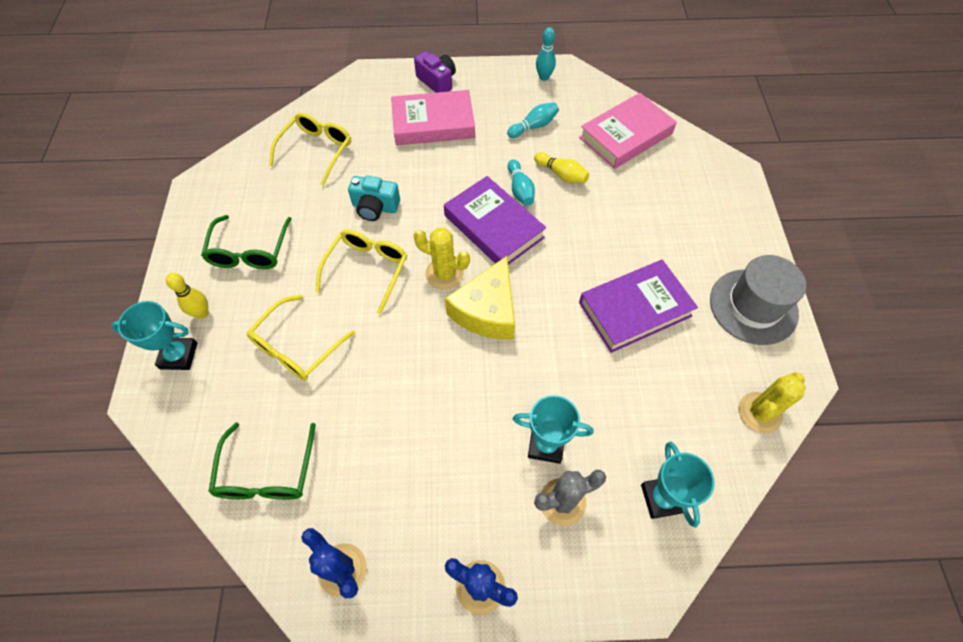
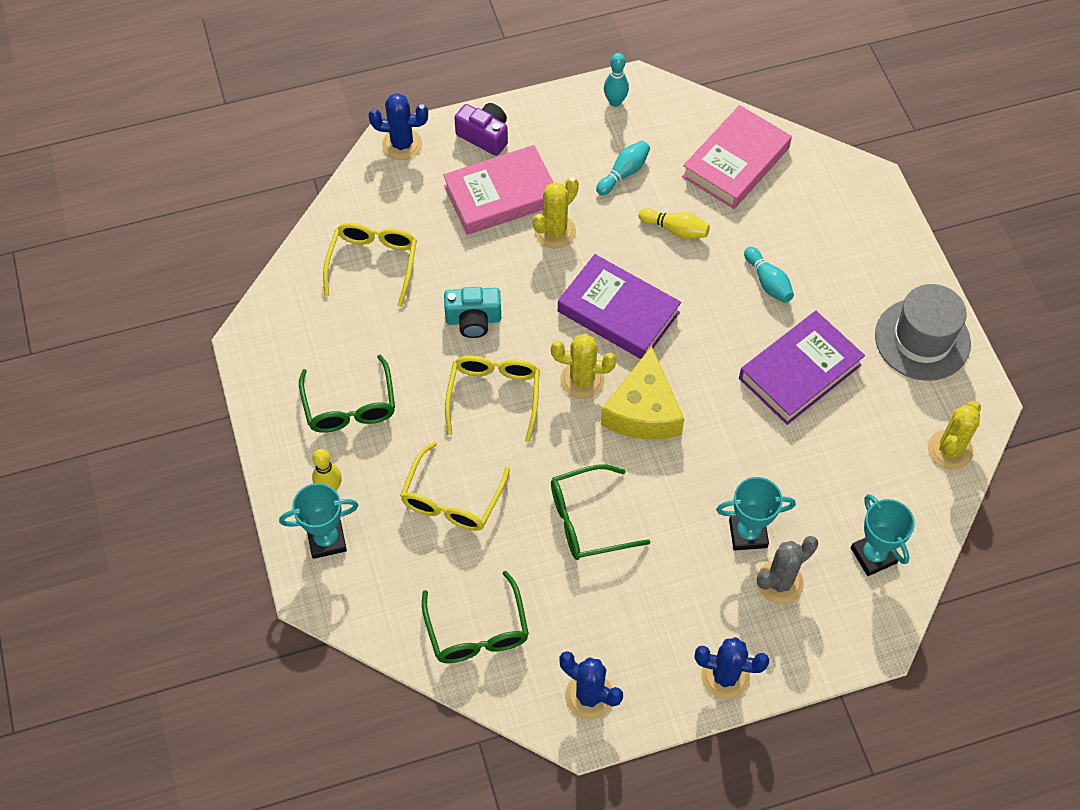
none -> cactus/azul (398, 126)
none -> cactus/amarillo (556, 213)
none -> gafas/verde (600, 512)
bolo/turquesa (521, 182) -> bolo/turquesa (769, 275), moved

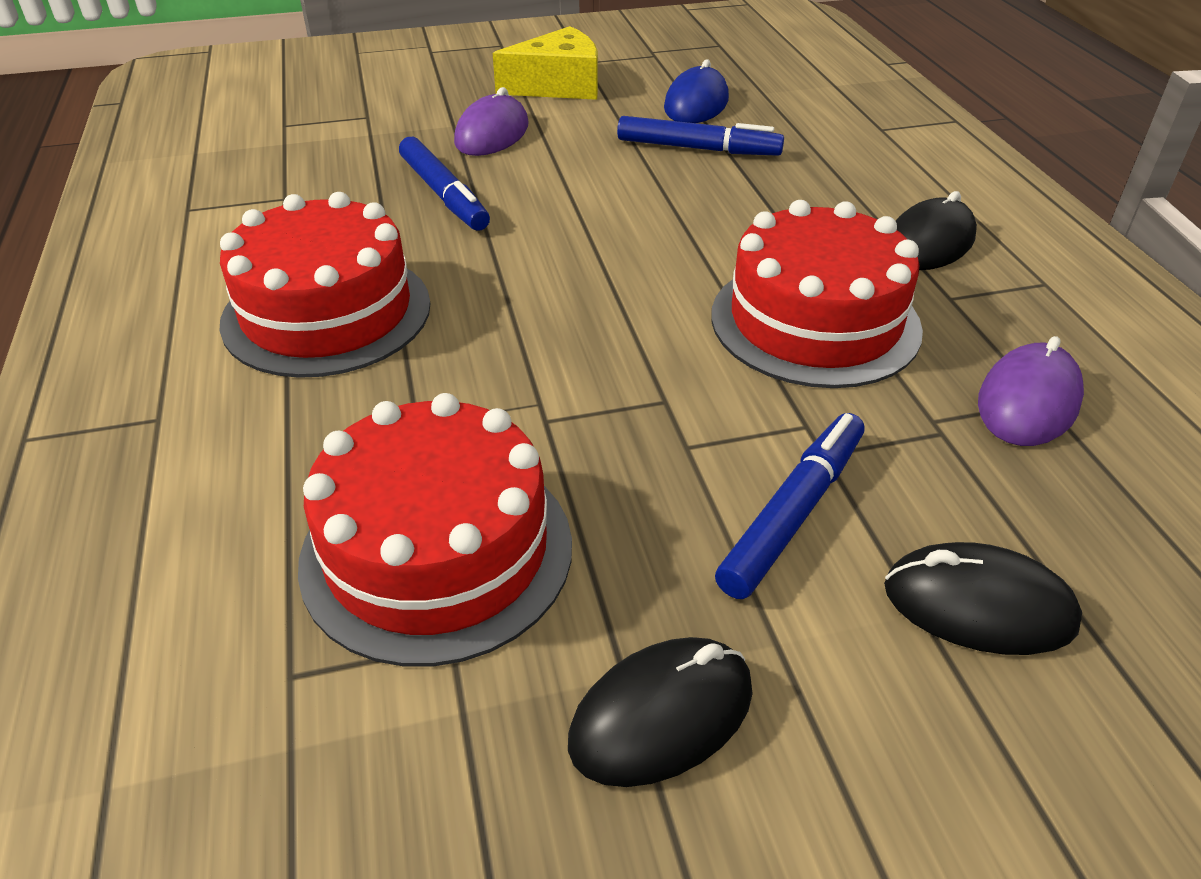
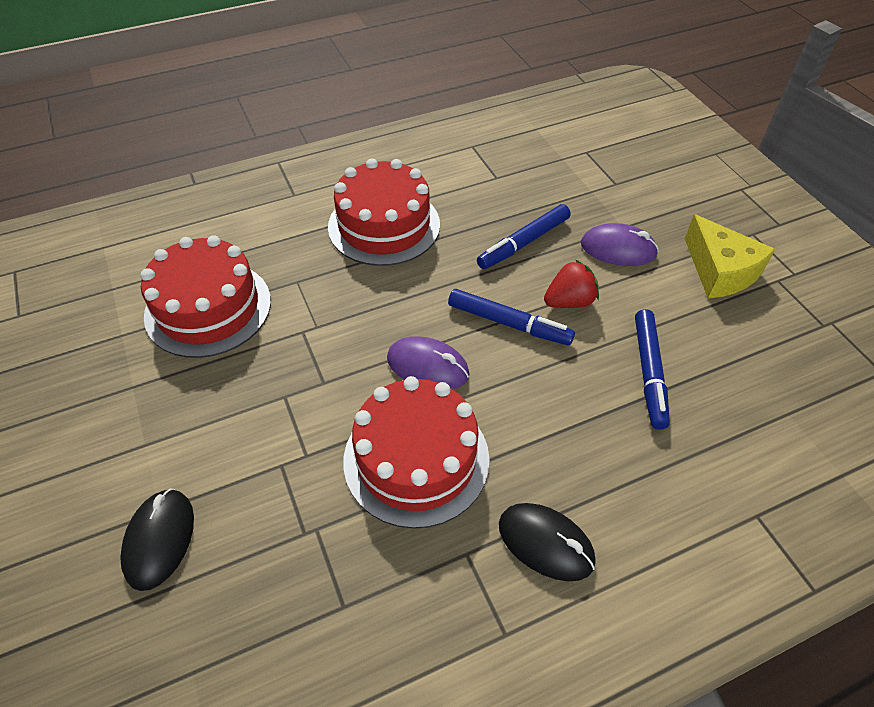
ratón/morado (1031, 391) -> ratón/morado (428, 362), moved
rotulador/azul (789, 506) -> rotulador/azul (511, 317), moved
none -> fresa/rojo (571, 283)
ratón/negro (660, 712) -> none
ratón/azul (696, 91) -> none

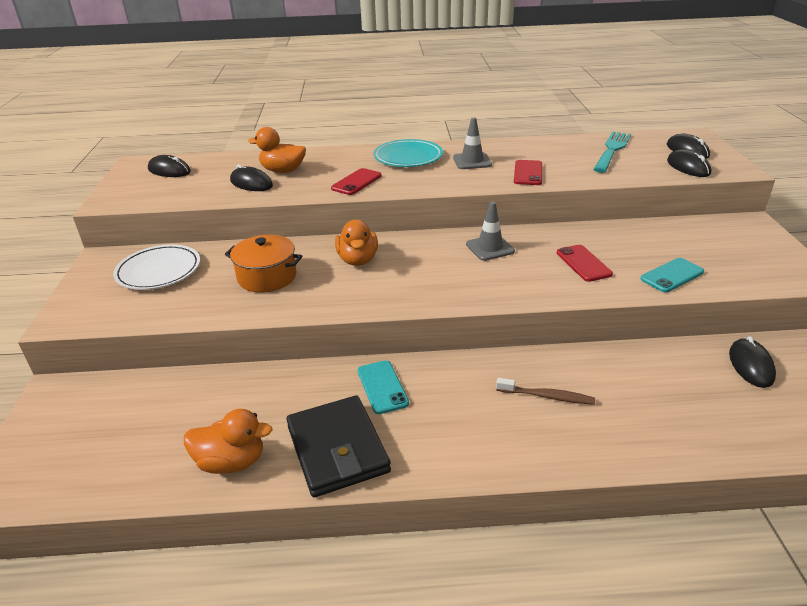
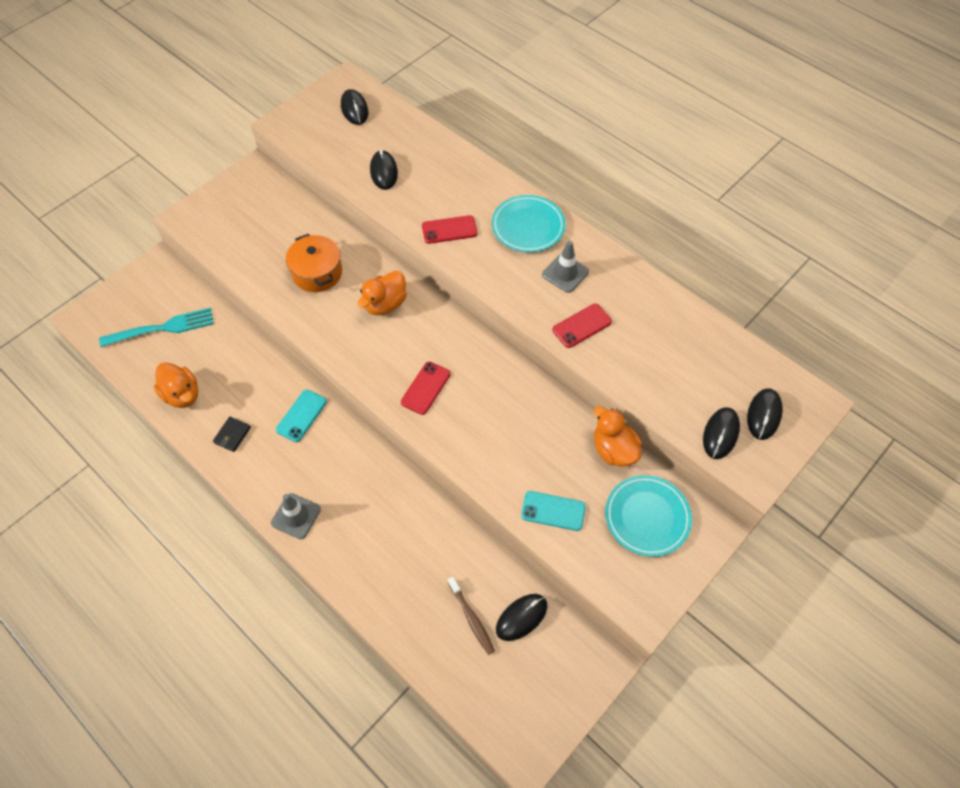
tenedor/turquesa (612, 152) -> tenedor/turquesa (156, 327), moved
cartera/negro (338, 446) -> cartera/negro (232, 434), x0.44
cono de tráfico/gris (490, 231) -> cono de tráfico/gris (296, 516), moved
móvil/rojo (585, 263) -> móvil/rojo (426, 388), moved
cepillo de dientes/marrón (545, 391) -> cepillo de dientes/marrón (471, 616), moved
pato/naranja (277, 150) -> pato/naranja (618, 436), moved
none -> plato/turquesa (648, 516)
plato/blanco (156, 267) -> none

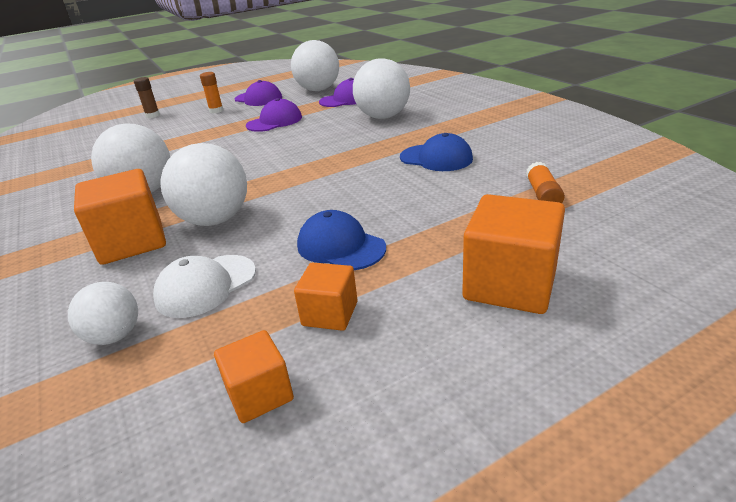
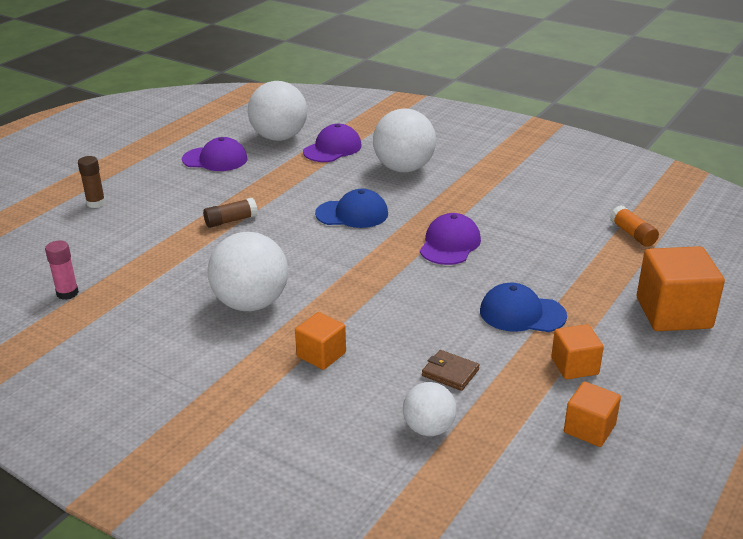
none -> barra de pegamento/rosa (62, 270)
none -> barra de pegamento/marrón (230, 213)
cubo/naranja (120, 217) -> cubo/naranja (320, 341), x0.57
gorra/azul (436, 152) -> gorra/azul (351, 208), moved
gorra/morado (274, 115) -> gorra/morado (450, 239), moved
gorra/blanco (204, 286) -> cartera/marrón (451, 370)
pelota/blanco (204, 184) -> none
barra de pegamento/naranja (211, 92) -> none

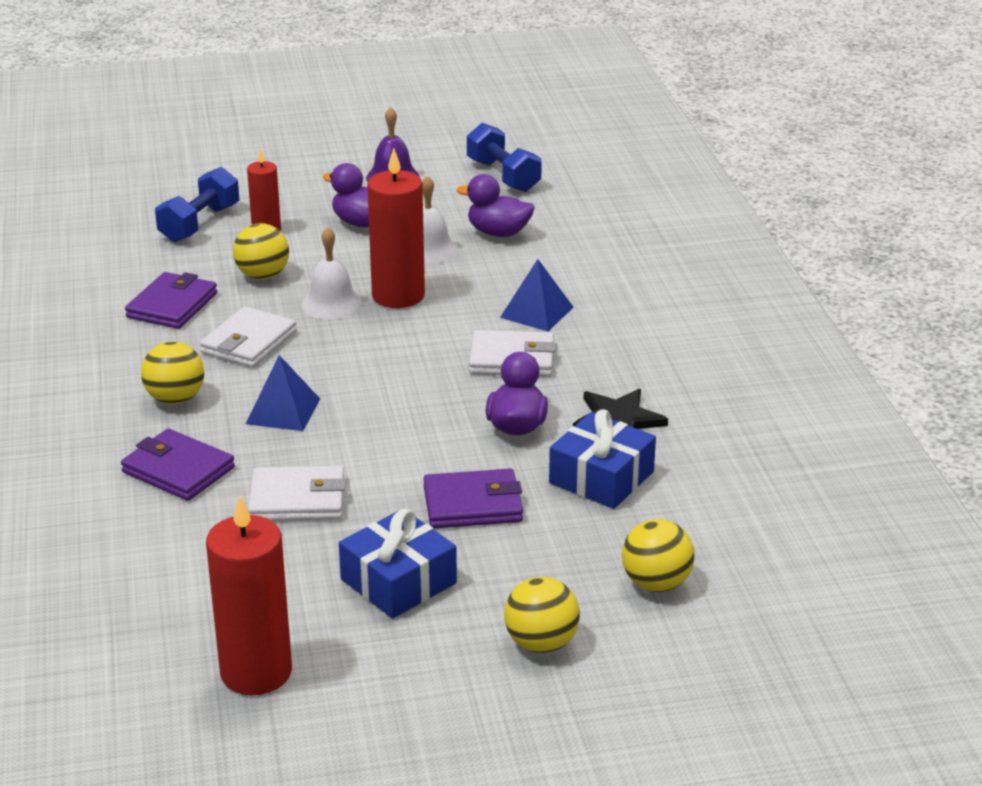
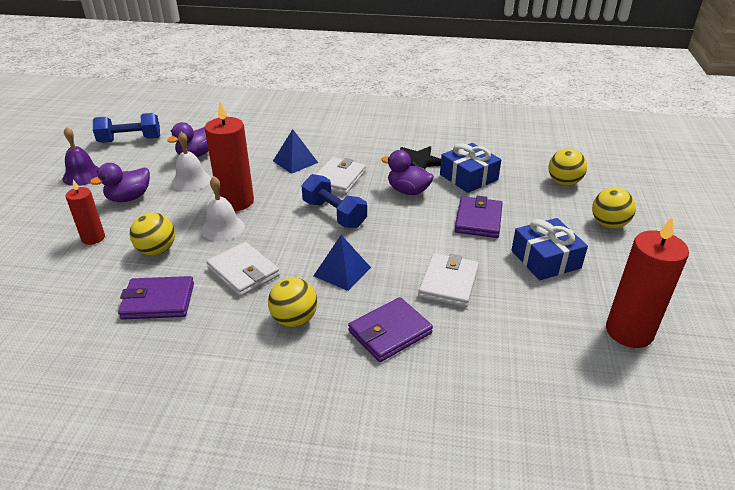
cartera/morado (171, 300) -> cartera/morado (156, 298), 45 degrees counterclockwise
mancuerna/azul (197, 204) -> mancuerna/azul (334, 201), moved

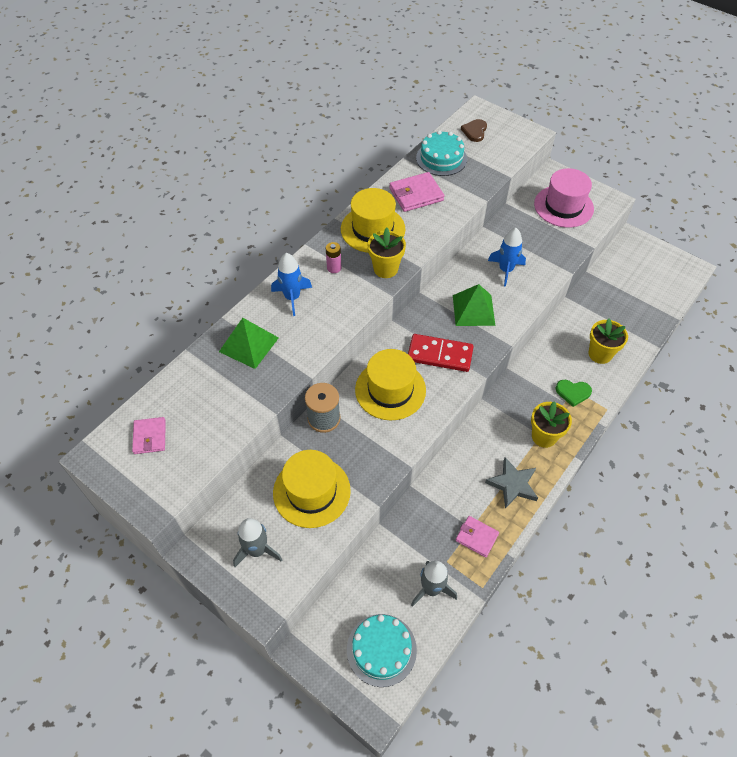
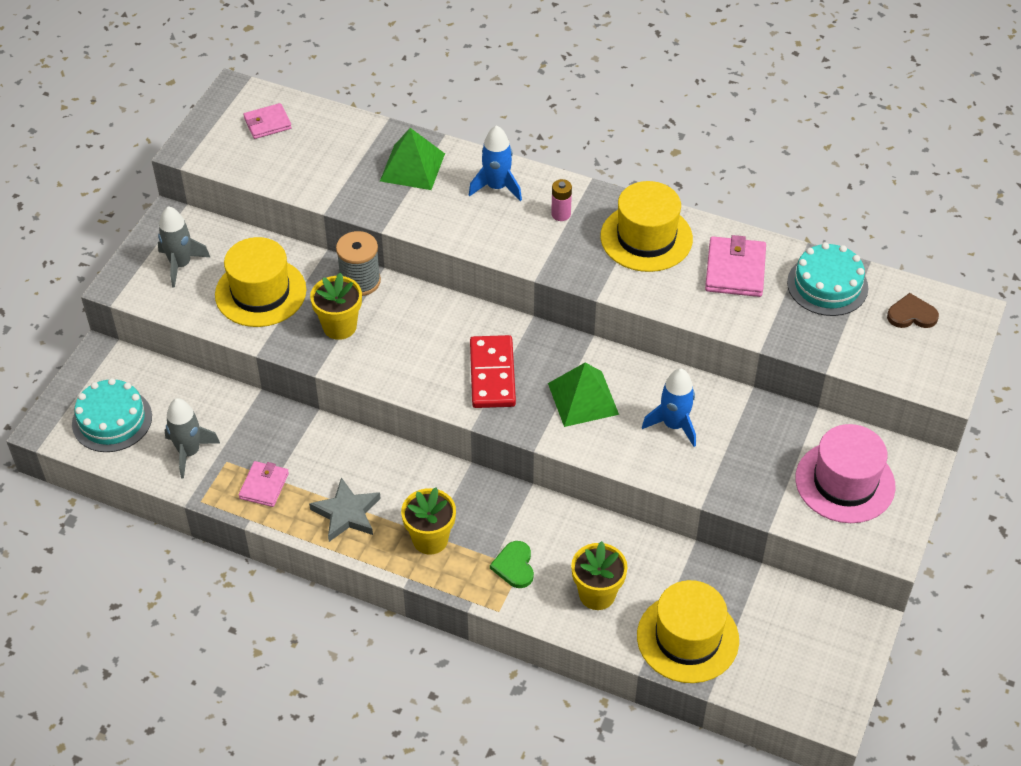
maceta/amarillo (386, 253) -> maceta/amarillo (336, 306), moved
sombrero/amarillo (390, 384) -> sombrero/amarillo (688, 631), moved
cartera/rosa (416, 192) -> cartera/rosa (735, 266), 45 degrees clockwise

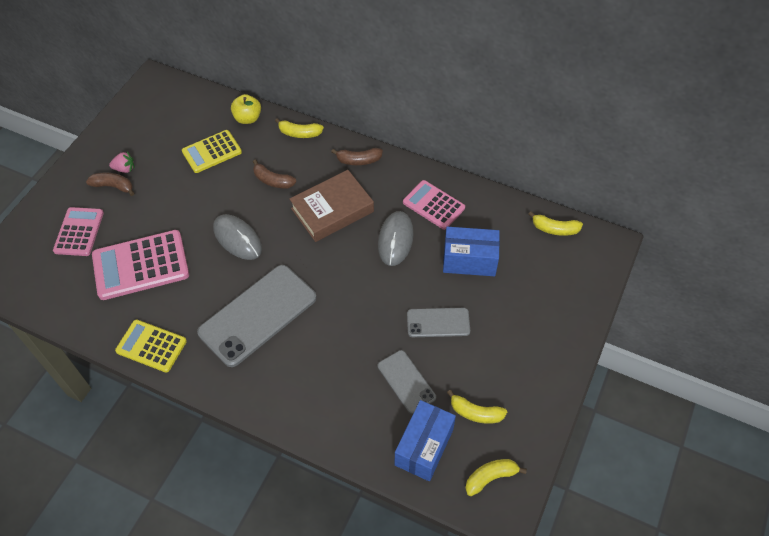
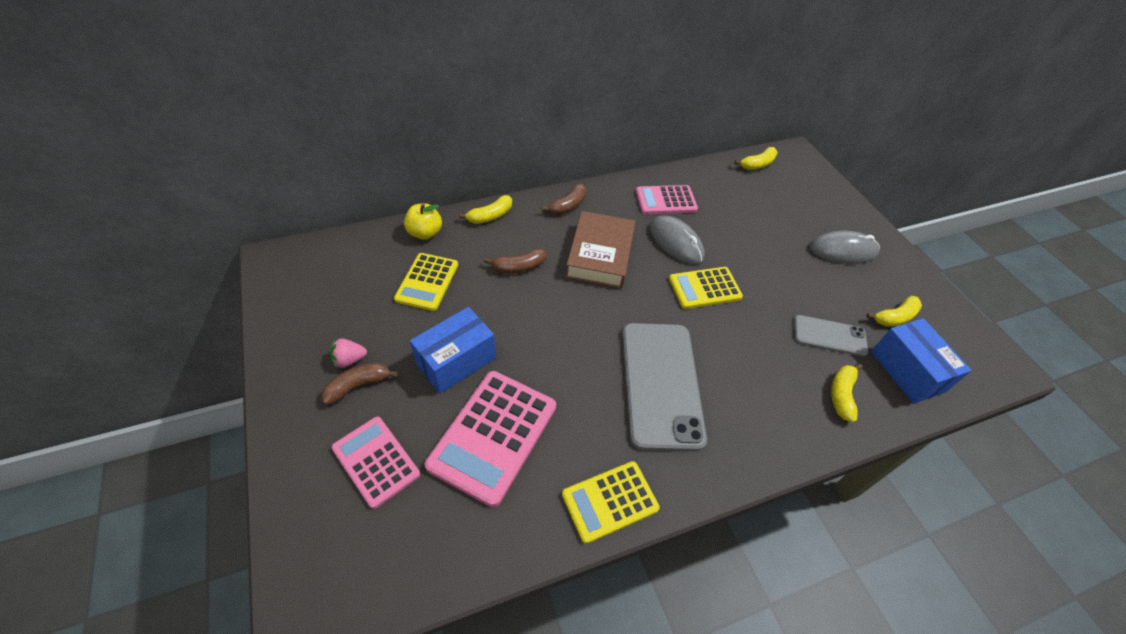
fresa/rosa (121, 162) -> fresa/rosa (348, 354), 150 degrees counterclockwise
caja/azul (471, 251) -> caja/azul (453, 350), moved
none -> calculadora/amarillo (706, 288)
ratón/gris (237, 237) -> ratón/gris (845, 247), moved
plátano/amarillo (496, 477) -> plátano/amarillo (846, 393), moved
móvil/gris (438, 322) -> none

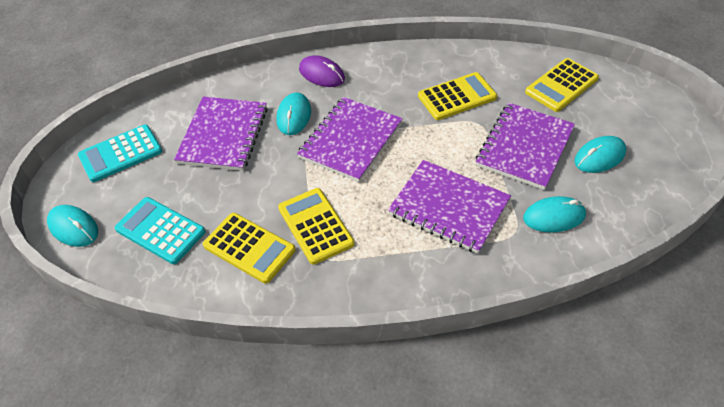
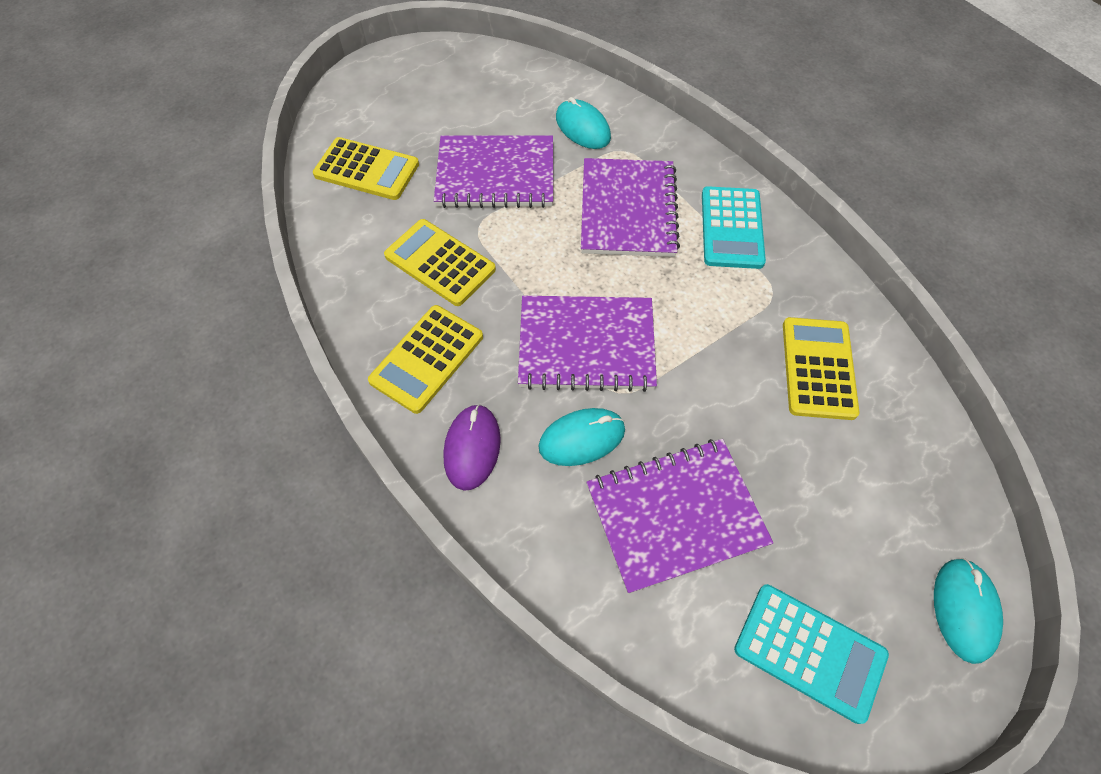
calculadora/amarillo (316, 226) -> calculadora/amarillo (425, 359), moved
calculadora/turquesa (160, 230) -> calculadora/turquesa (734, 227), moved
ratón/turquesa (600, 154) -> none

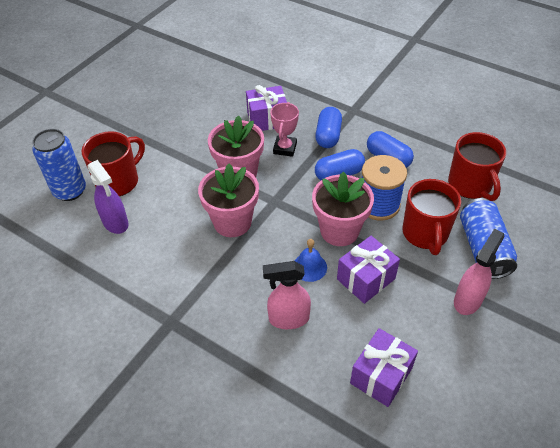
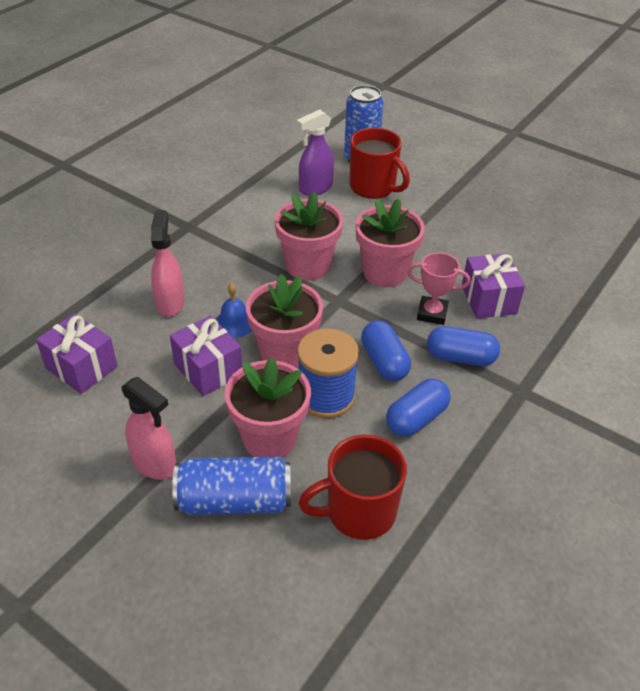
taza/rojo (431, 217) -> maceta/rosa (268, 407)

